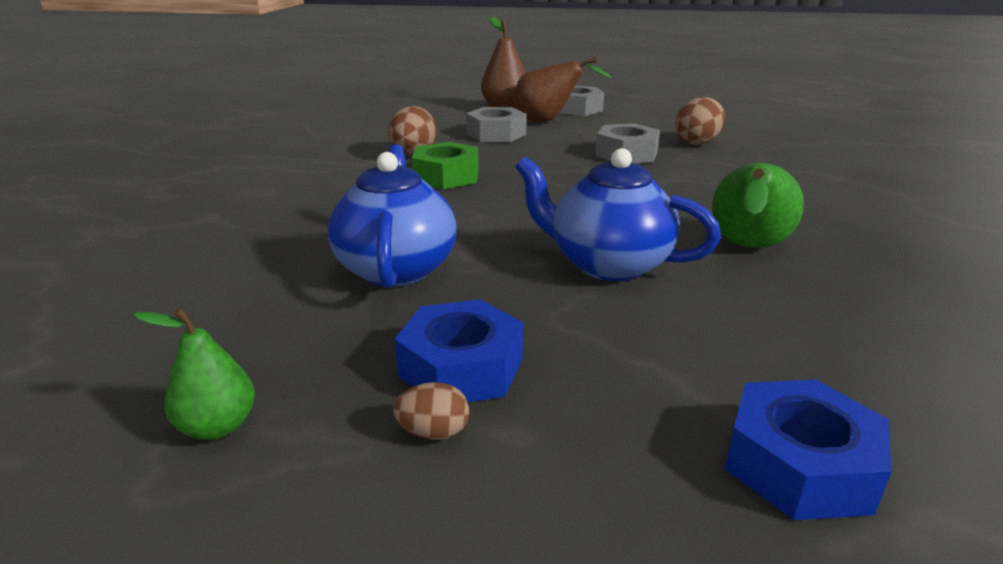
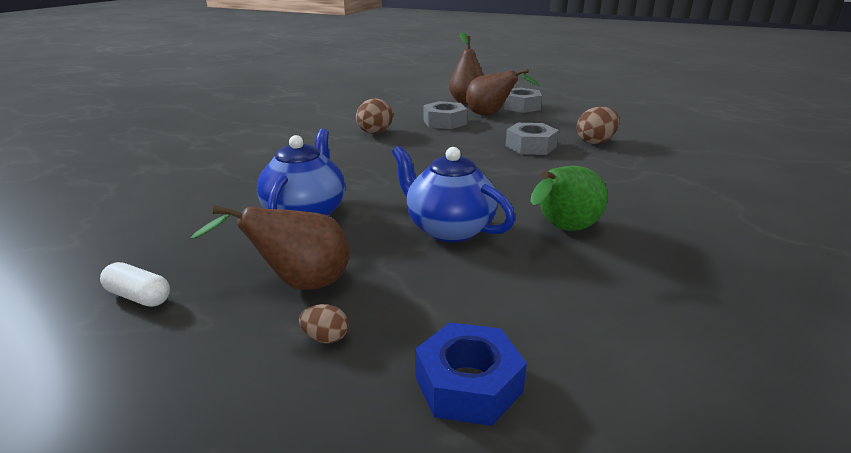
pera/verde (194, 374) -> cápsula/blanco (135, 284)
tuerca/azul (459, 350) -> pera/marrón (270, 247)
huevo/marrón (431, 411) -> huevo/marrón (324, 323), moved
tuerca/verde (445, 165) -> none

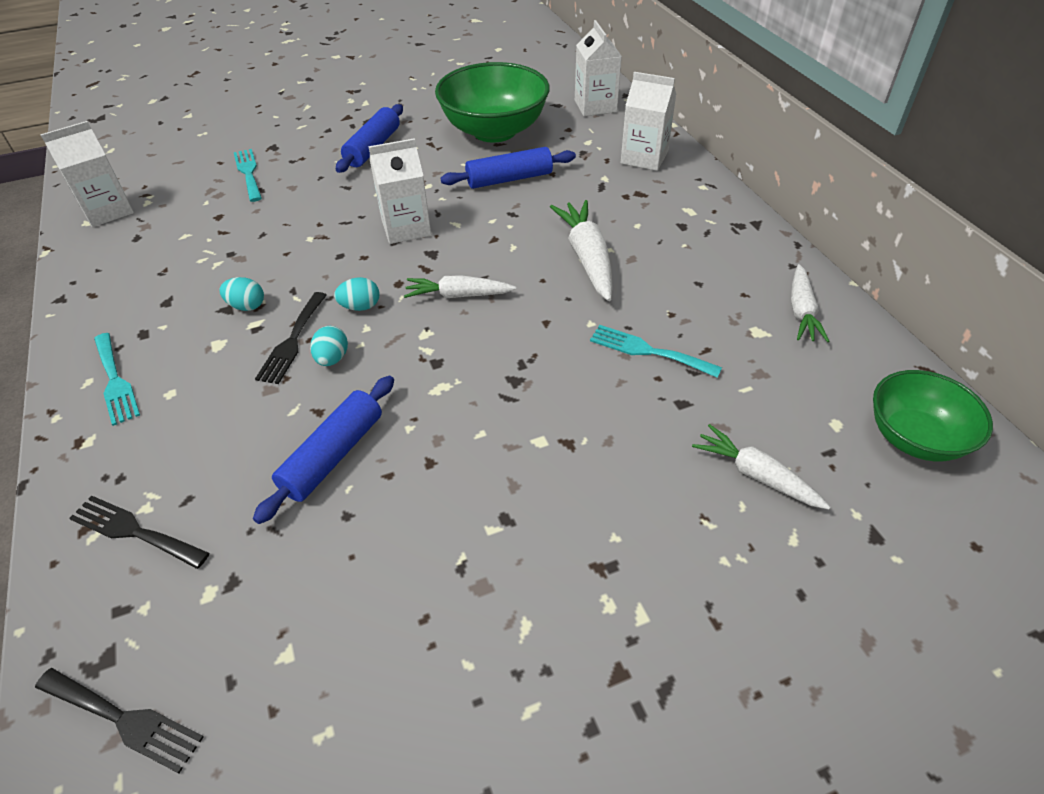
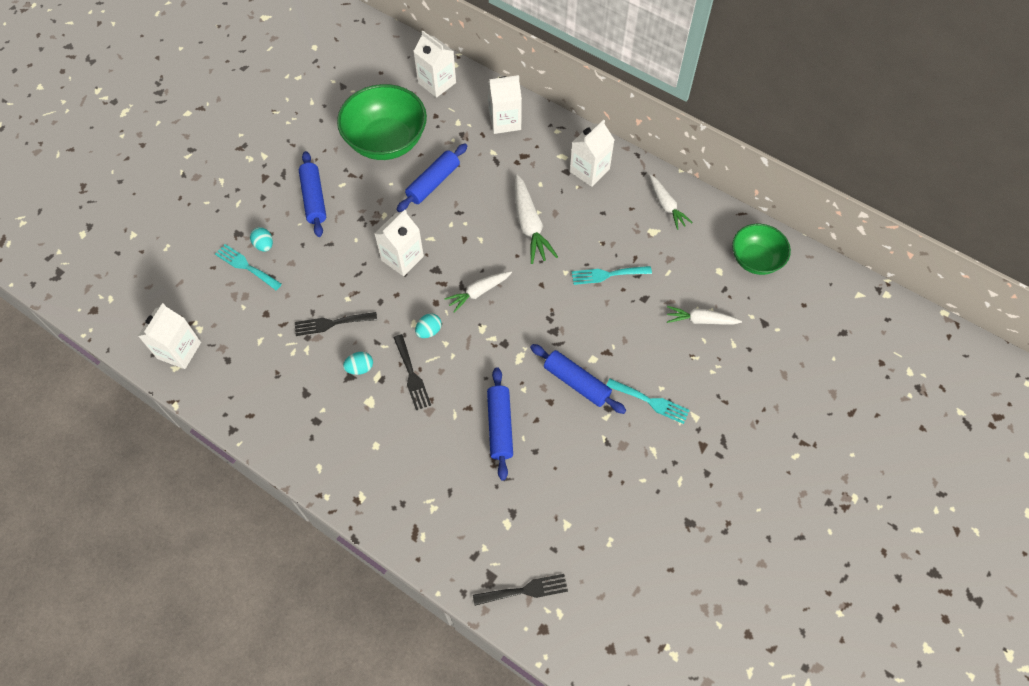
huevo/turquesa (329, 346) -> huevo/turquesa (261, 239), moved
tenedor/negro (139, 532) -> tenedor/negro (336, 324), moved
zanahoria/blanco (581, 250) -> zanahoria/blanco (536, 219), 150 degrees counterclockwise
none -> rodillo/azul (578, 379)
none -> cartón de leche/blanco (592, 153)
tenedor/turquesa (117, 379) -> tenedor/turquesa (648, 401), moved

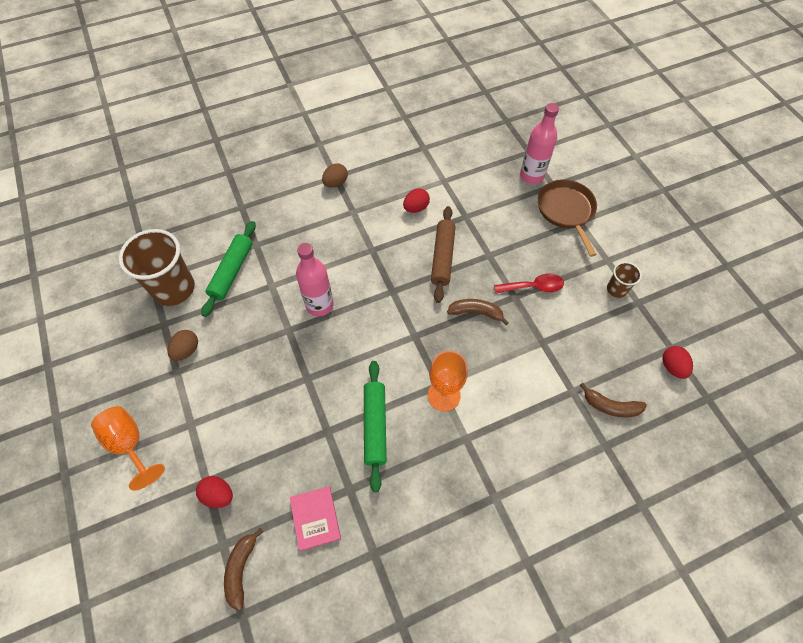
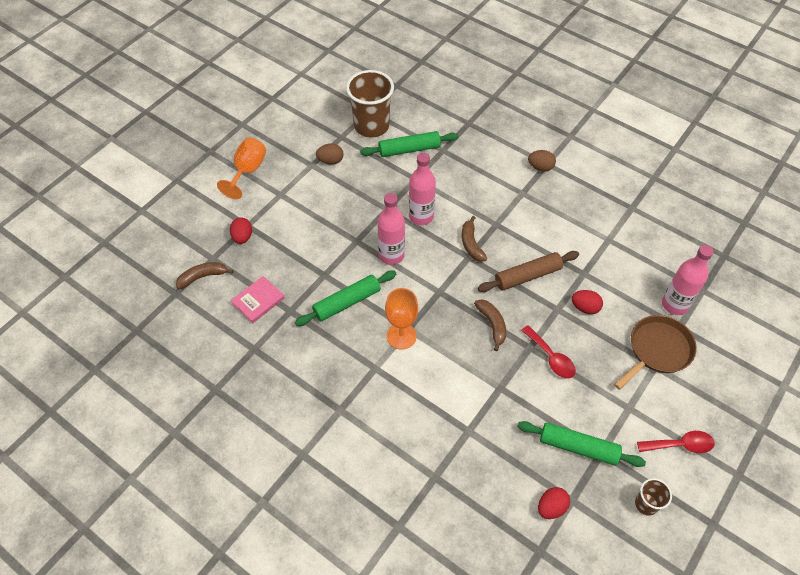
none -> botella/rosa (391, 229)
plátano/marrón (613, 400) -> plátano/marrón (474, 239), moved
none -> rodillo/verde (581, 444)
huevo/rojo (416, 201) -> huevo/rojo (587, 302), moved
vaso/marrón (624, 280) -> vaso/marrón (653, 497), moved
none -> cuchara/rojo (676, 442)

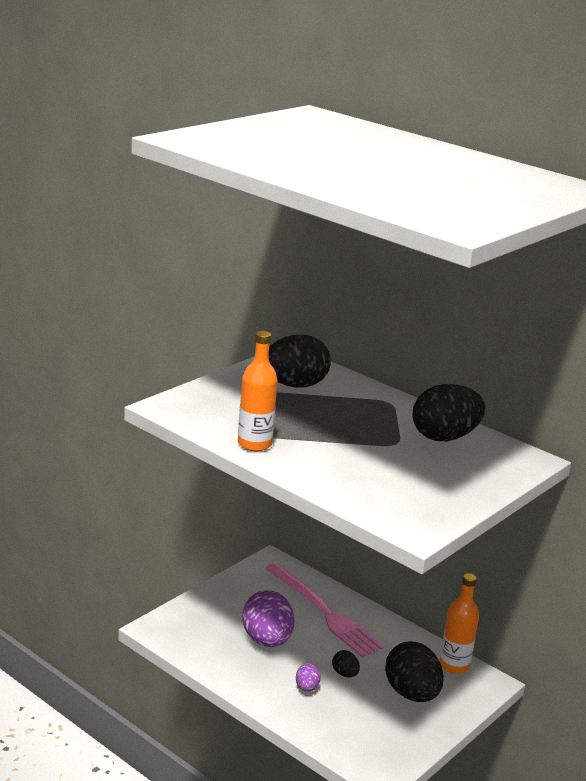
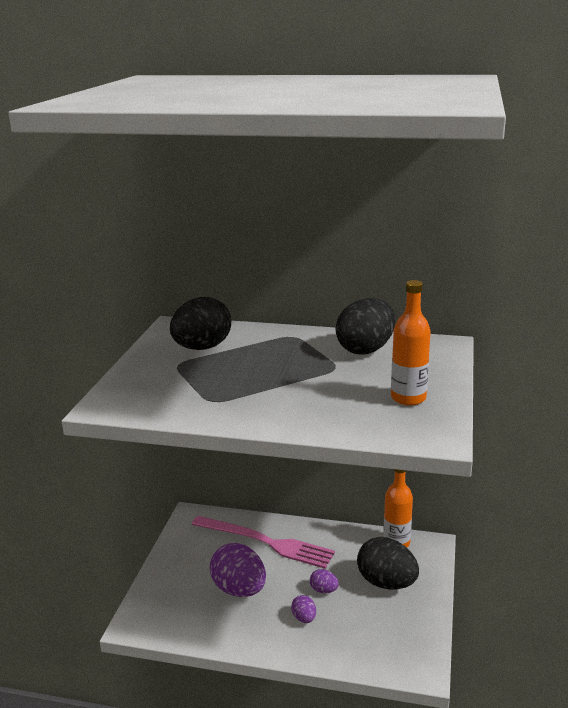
huevo/negro (346, 663) -> huevo/morado (324, 581)
botella/naranja (258, 391) -> botella/naranja (411, 343), moved

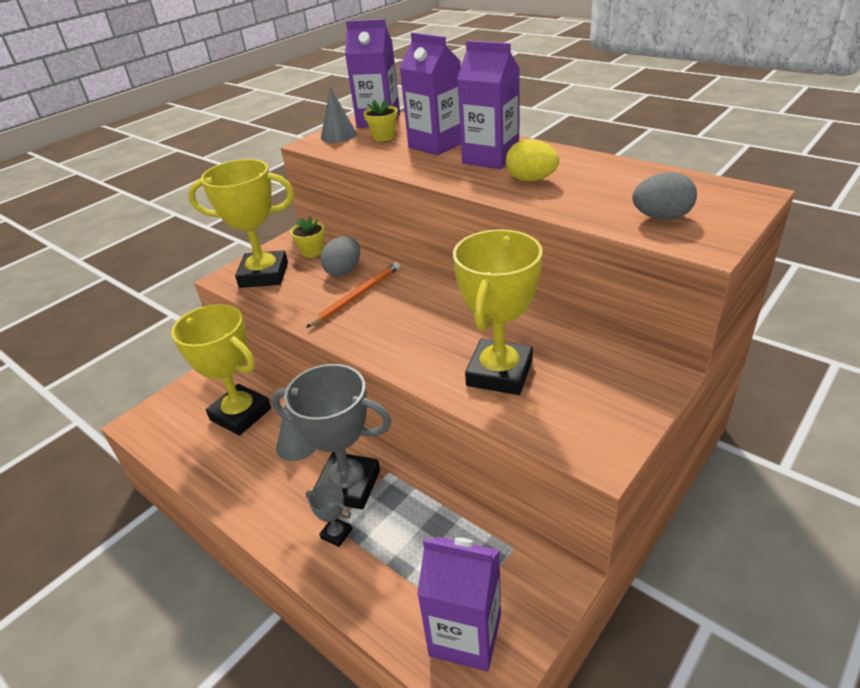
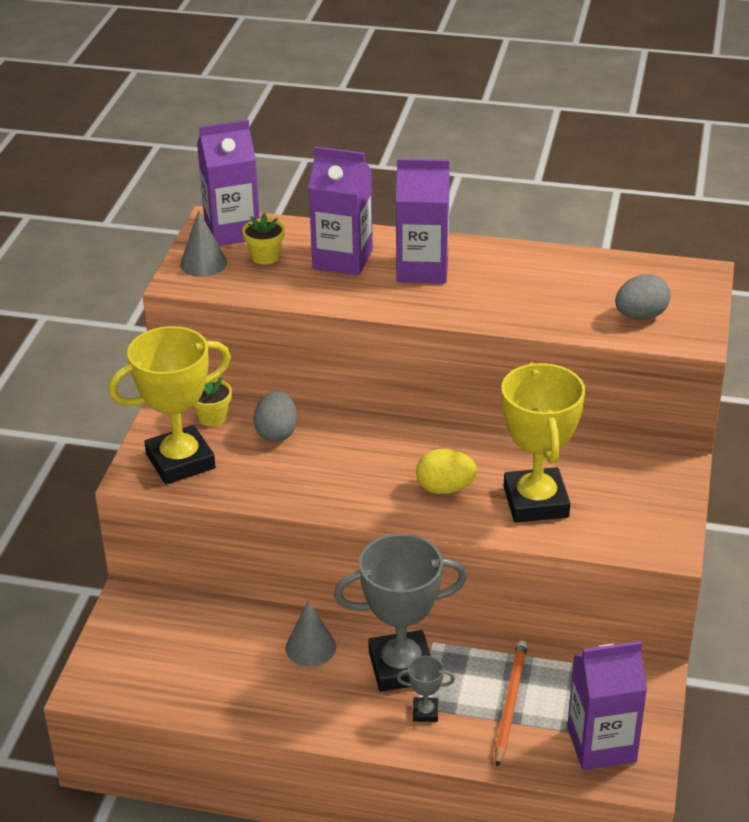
huevo/amarillo (532, 160) -> huevo/amarillo (446, 471), moved
lápiz/naranja (353, 295) -> lápiz/naranja (511, 703), moved
trofeo/amarillo (221, 370) -> none

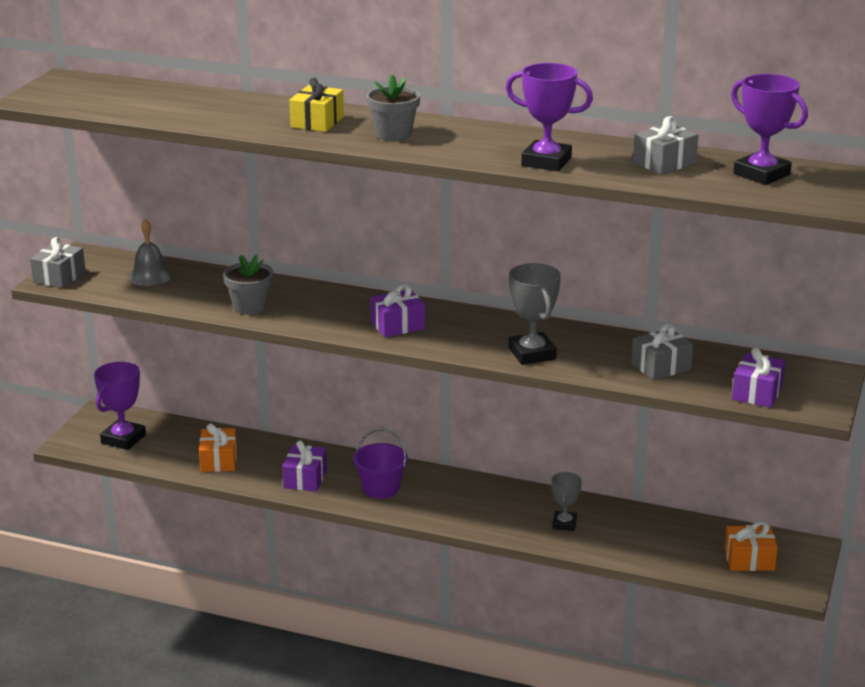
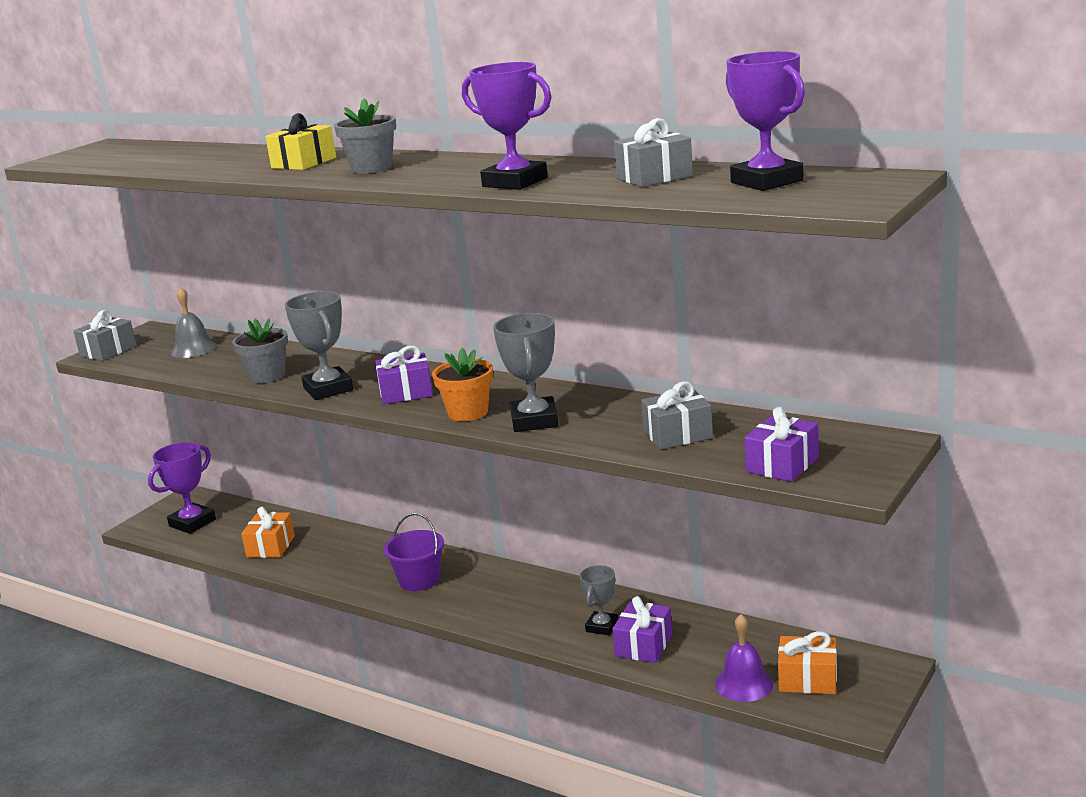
none -> trofeo/gris (319, 345)
none -> maceta/naranja (462, 384)
regalo/morado (304, 466) -> regalo/morado (642, 629), moved
none -> campana/morado (744, 658)

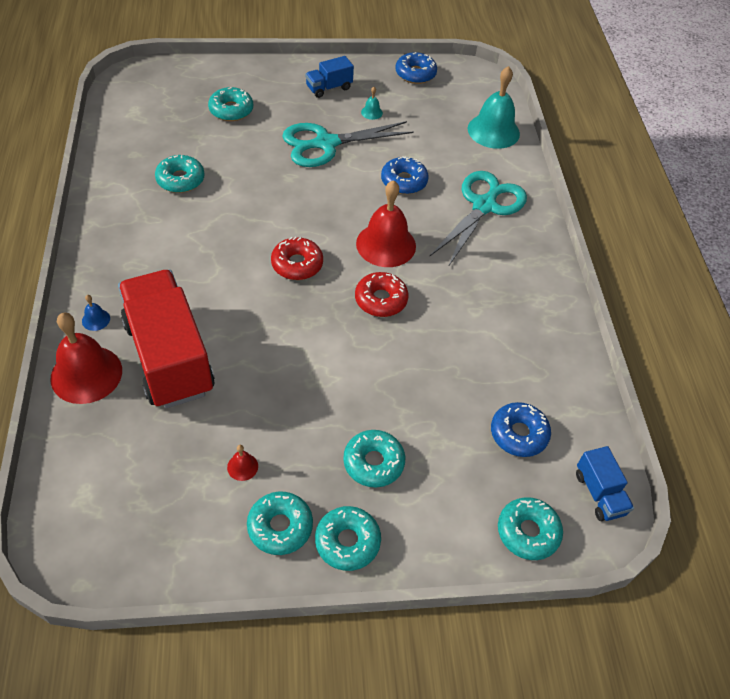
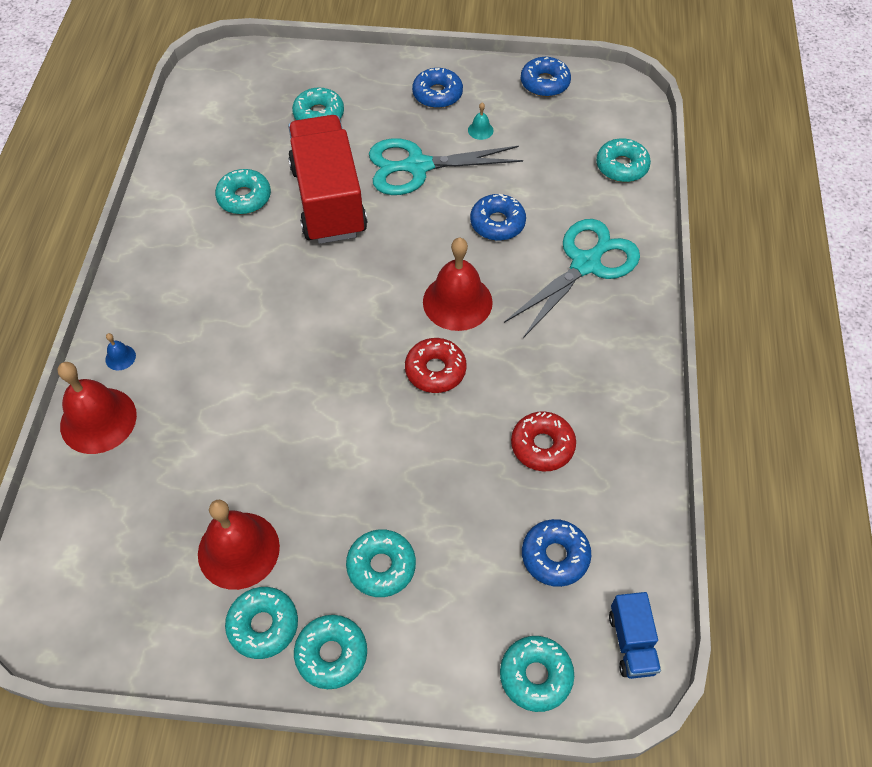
campana/rojo (242, 463) -> campana/rojo (239, 545), x2.41
camión/rojo (166, 339) -> camión/rojo (327, 179), moved
camión/azul (329, 77) -> rosquilla/azul (437, 88)
rosquilla/rojo (297, 258) -> rosquilla/rojo (543, 441), moved
campana/turquesa (494, 107) -> rosquilla/turquesa (623, 160)

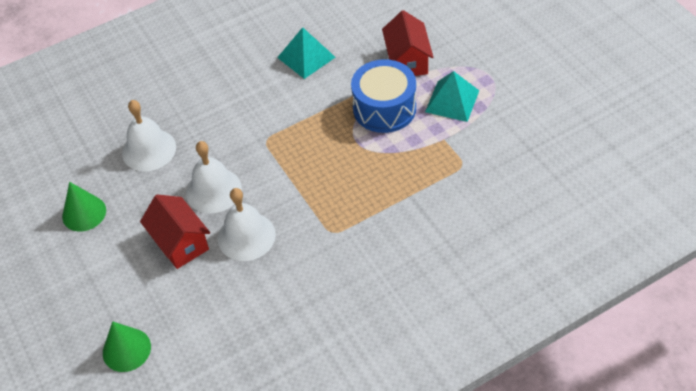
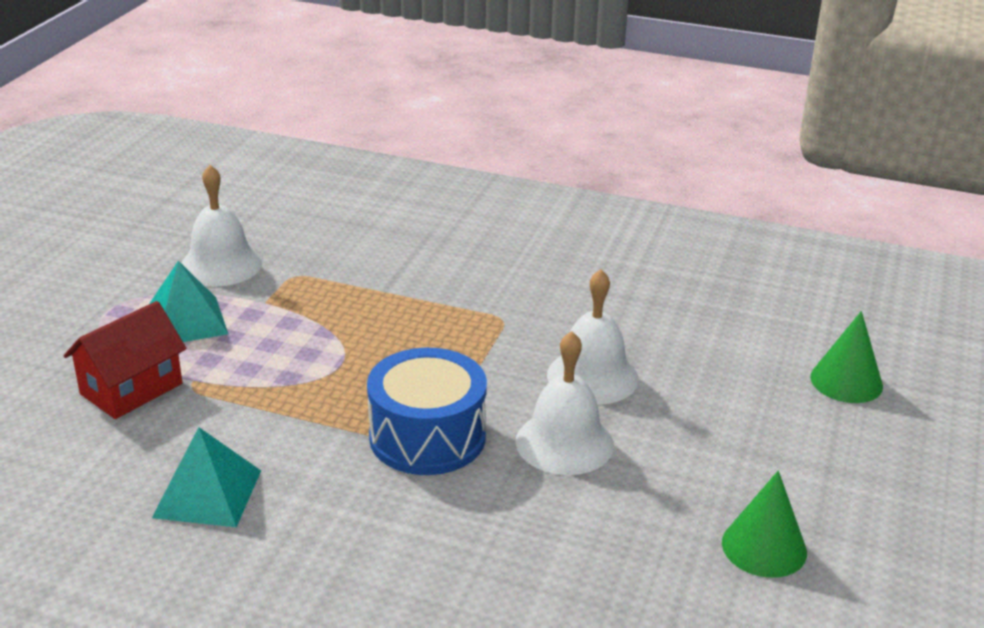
campana/blanco (149, 135) -> campana/blanco (221, 225), moved
tambor/azul (383, 96) -> tambor/azul (427, 411), moved
casa/rojo (175, 231) -> none

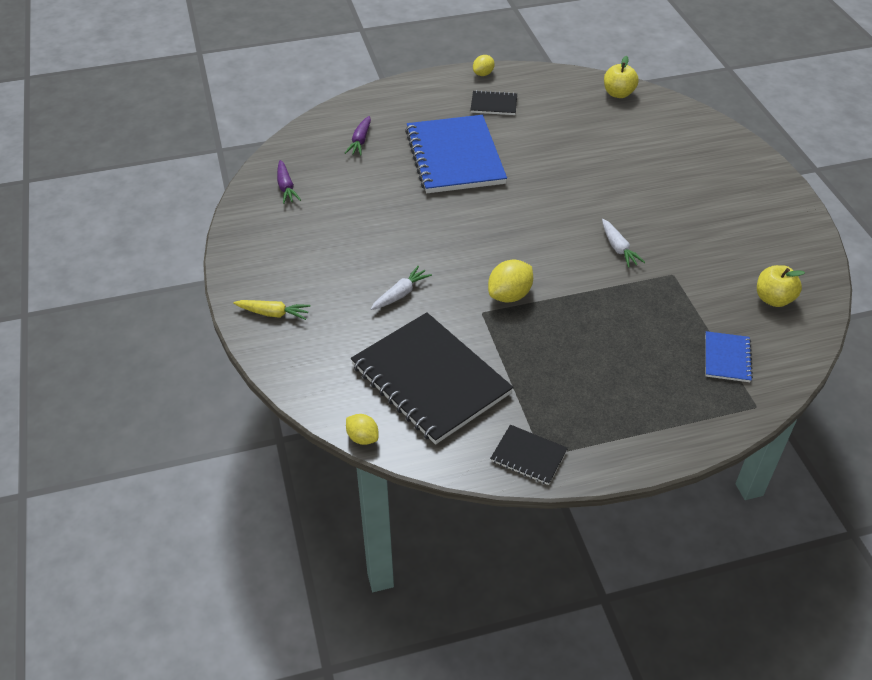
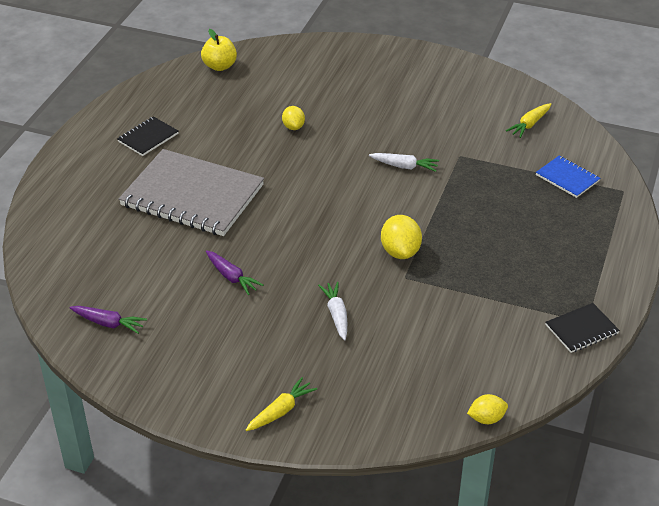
cuaderno/azul (456, 154) -> cuaderno/gris (191, 192)
zanahoria/morado (358, 136) -> zanahoria/morado (235, 272), moved
limón/amarillo (484, 65) -> limón/amarillo (293, 118), moved
manzana/amarillo (781, 286) -> zanahoria/amarillo (528, 120)
cuaderno/negro (432, 378) -> none

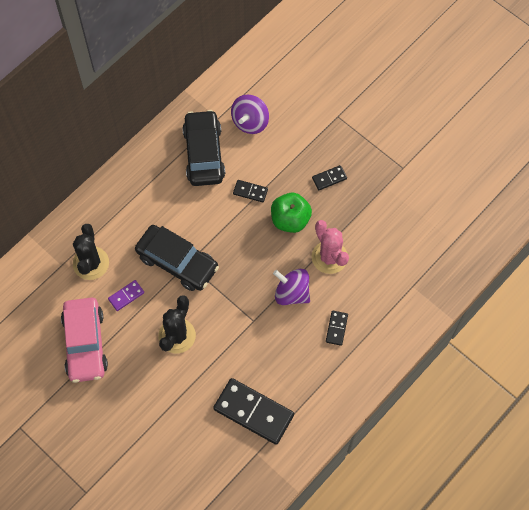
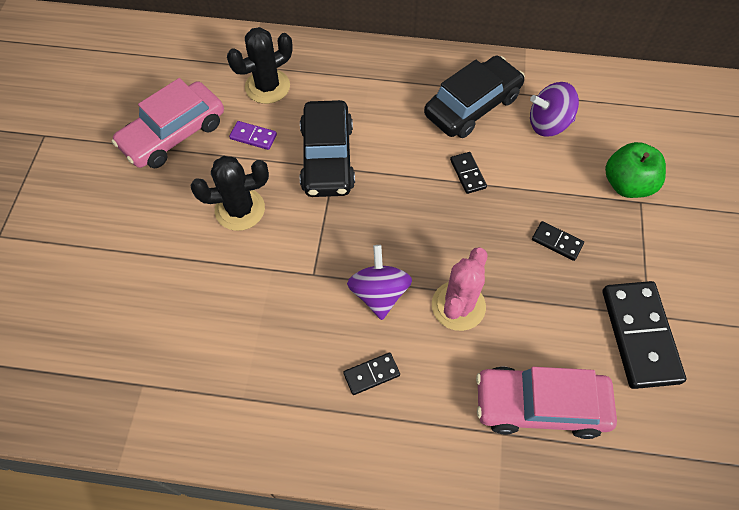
none -> coche/rosa (546, 402)
ficha de dominó/negro (253, 411) -> ficha de dominó/negro (644, 335), moved
manzana/verde (291, 213) -> manzana/verde (635, 170), moved

